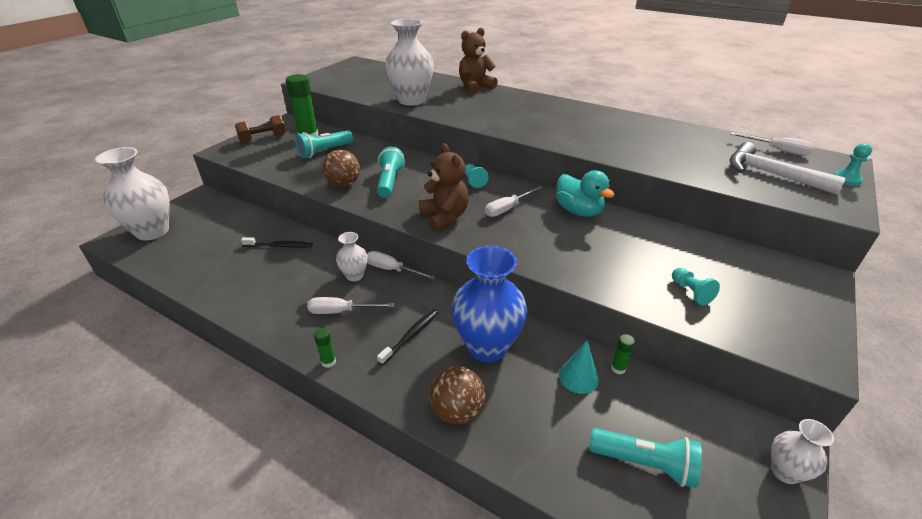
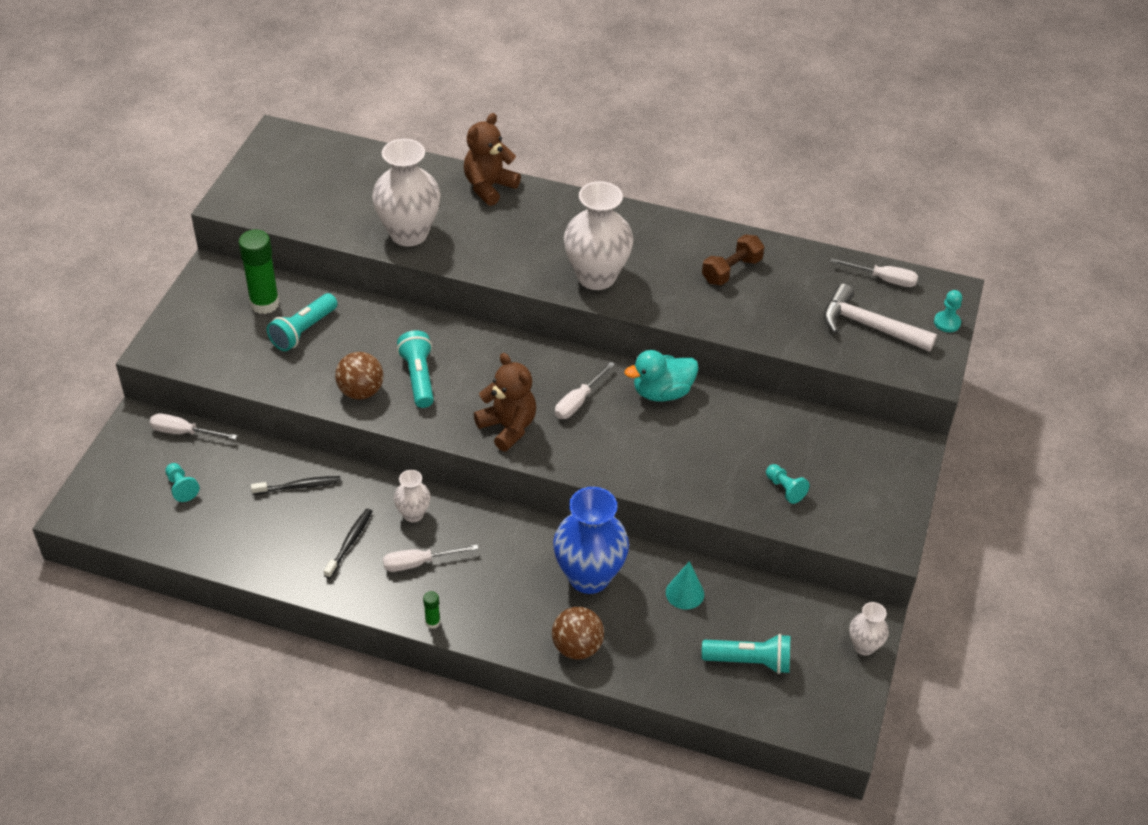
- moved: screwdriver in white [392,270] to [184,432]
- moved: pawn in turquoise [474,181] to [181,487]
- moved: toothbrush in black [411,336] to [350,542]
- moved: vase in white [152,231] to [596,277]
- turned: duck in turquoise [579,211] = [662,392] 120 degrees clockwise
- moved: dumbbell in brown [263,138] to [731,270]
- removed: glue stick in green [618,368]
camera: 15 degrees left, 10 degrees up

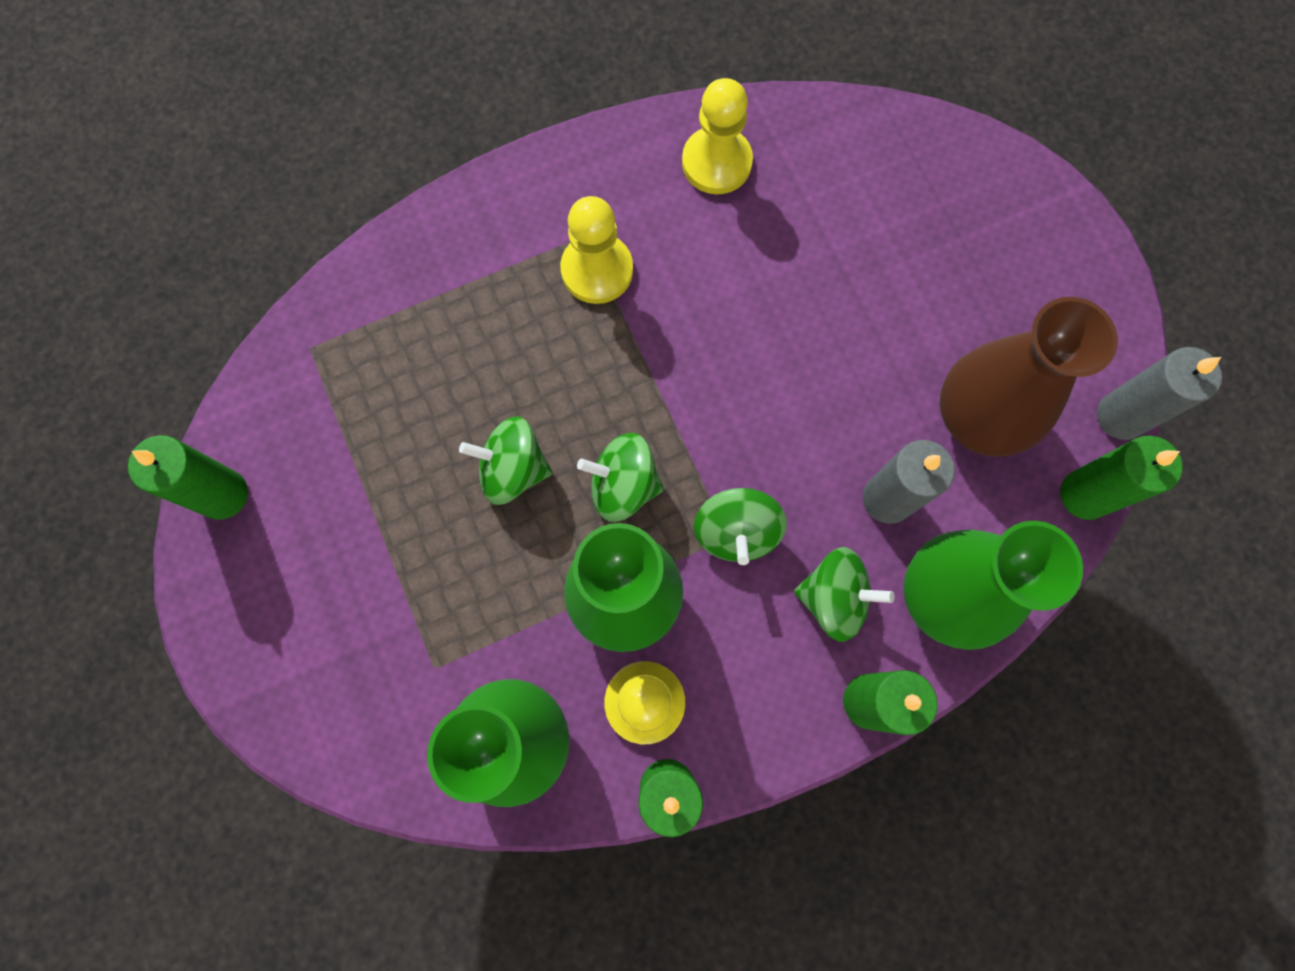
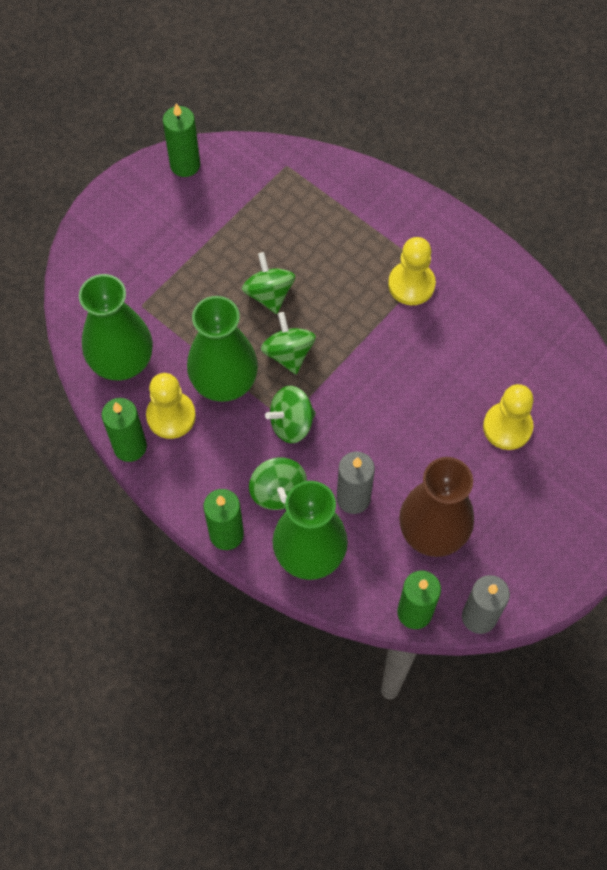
- moved: pawn in yellow [716,162] to [507,427]
camera: 65 degrees right, 10 degrees down

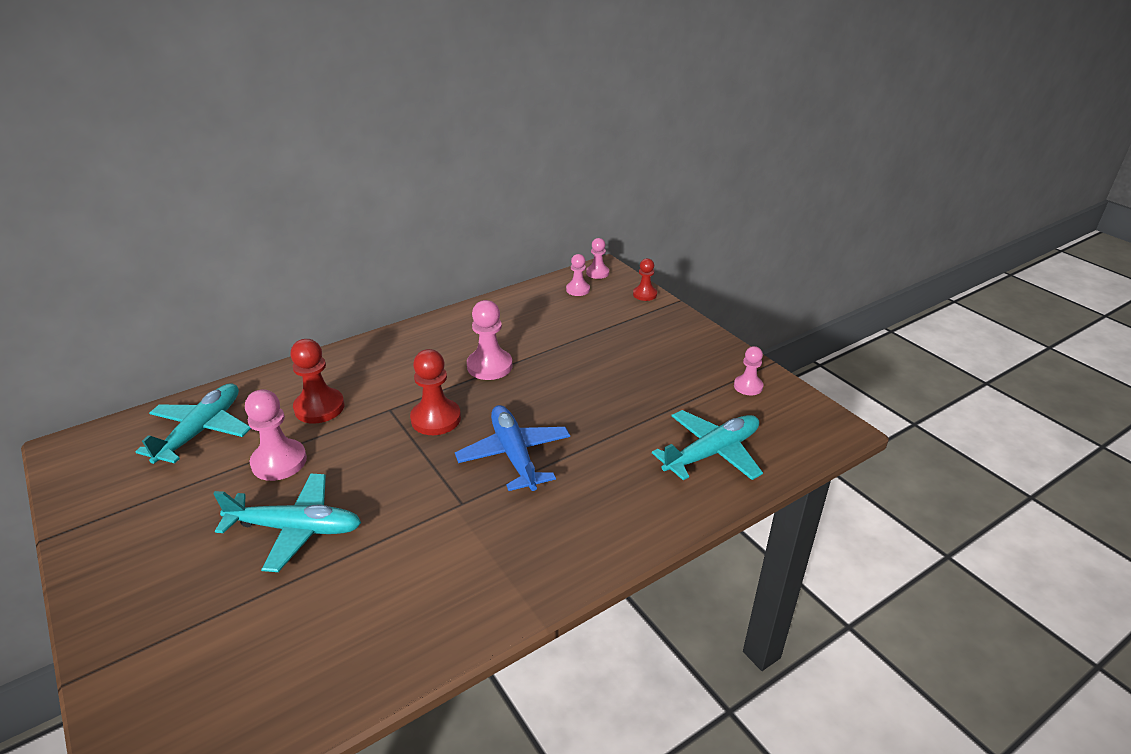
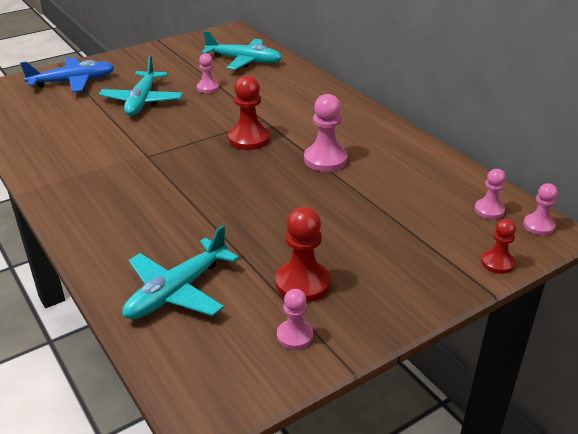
- moved: plane in blue [514,455] to [72,82]
- turned: plane in turquoise [711,453] = [177,291] 75 degrees clockwise
- resized: pawn in pink [279,462] = [208,88] x0.61
- moved: pawn in red [319,407] to [302,283]
camera: 90 degrees right, 0 degrees up

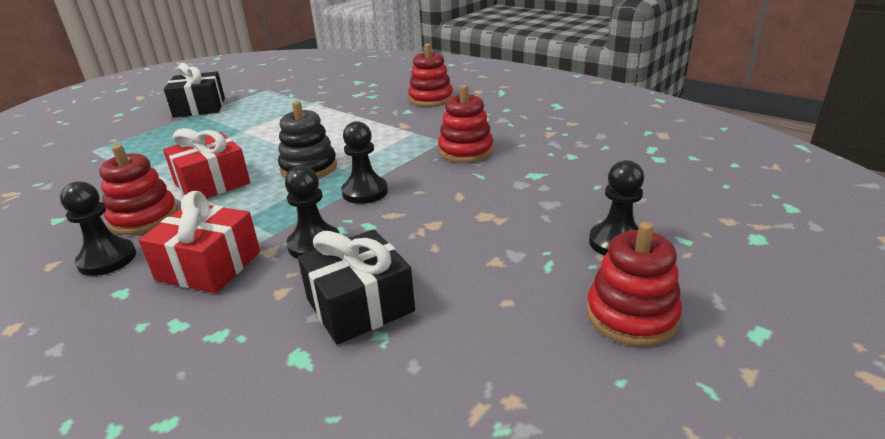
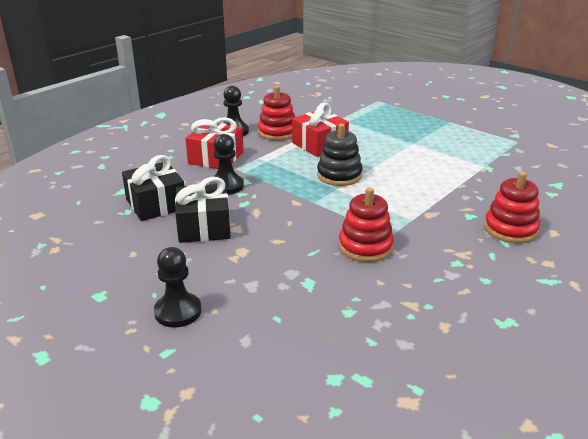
- moved: gift in black [199,108] to [204,227]
- removed: pawn in black [365,192]
- removed: stacking toy in red [631,315]
camera: 90 degrees right, 0 degrees up

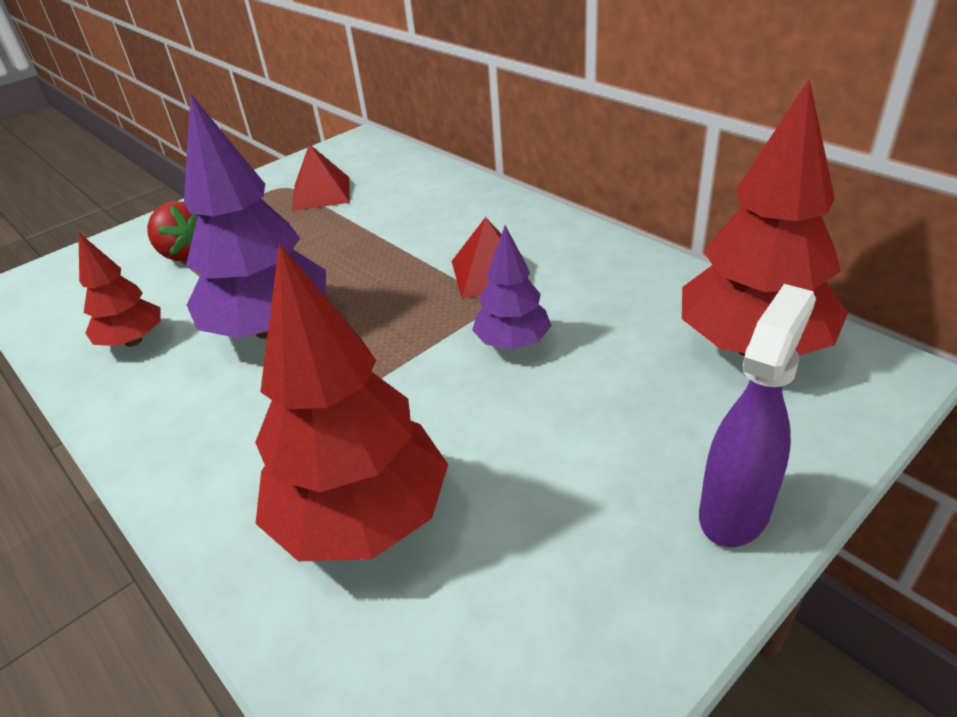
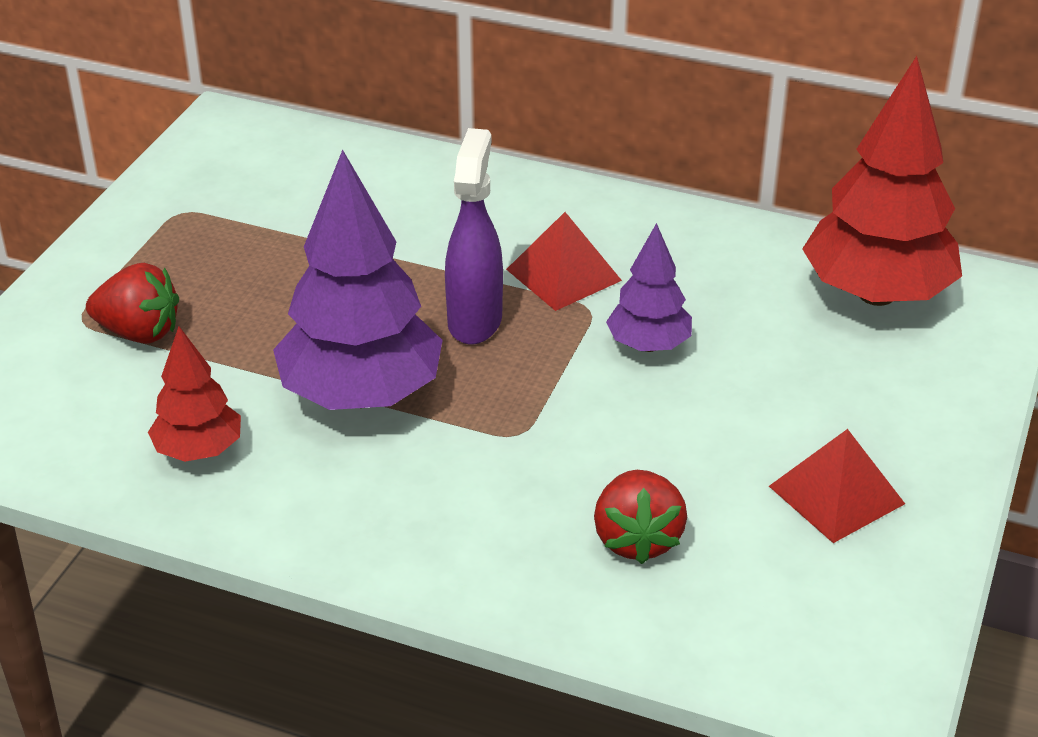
- moved: spray bottle in purple [735,511] to [475,321]
- replaced: tree in red [362,519] to strawberry in red [637,539]
- moved: pyramid in red [321,193] to [836,495]
camera: 30 degrees left, 0 degrees up

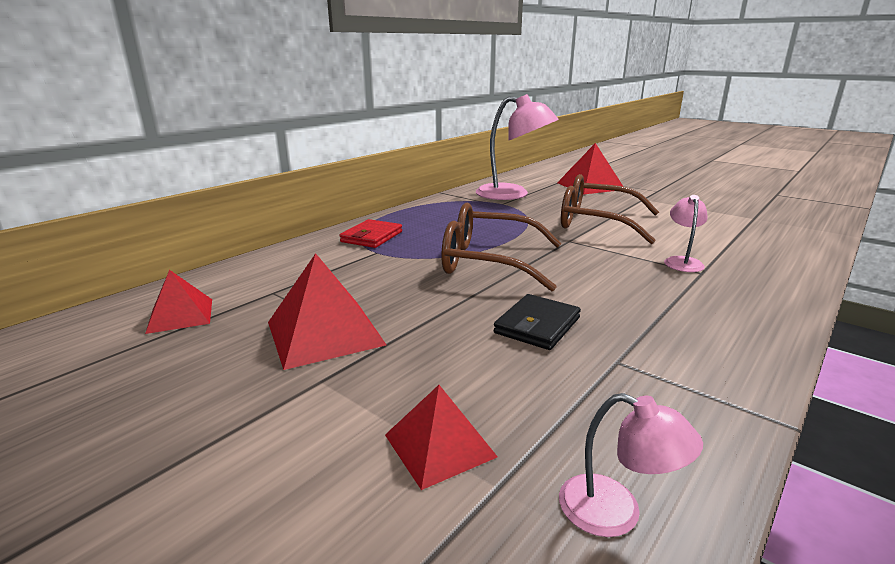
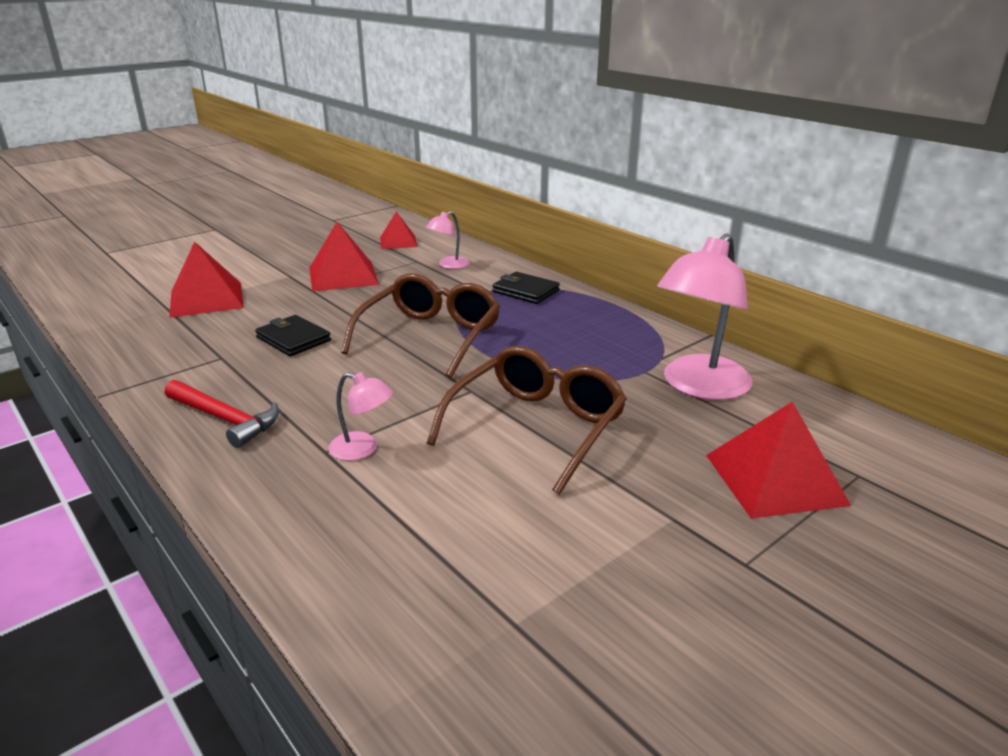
- added: hammer in red [225,419]
- resized: pyramid in red [439,445] = [206,299] x1.61
- moved: lamp in pink [616,512] to [449,265]
- recoloured: wallet in red [371,237] to wallet in black [525,291]
camera: 100 degrees right, 5 degrees up

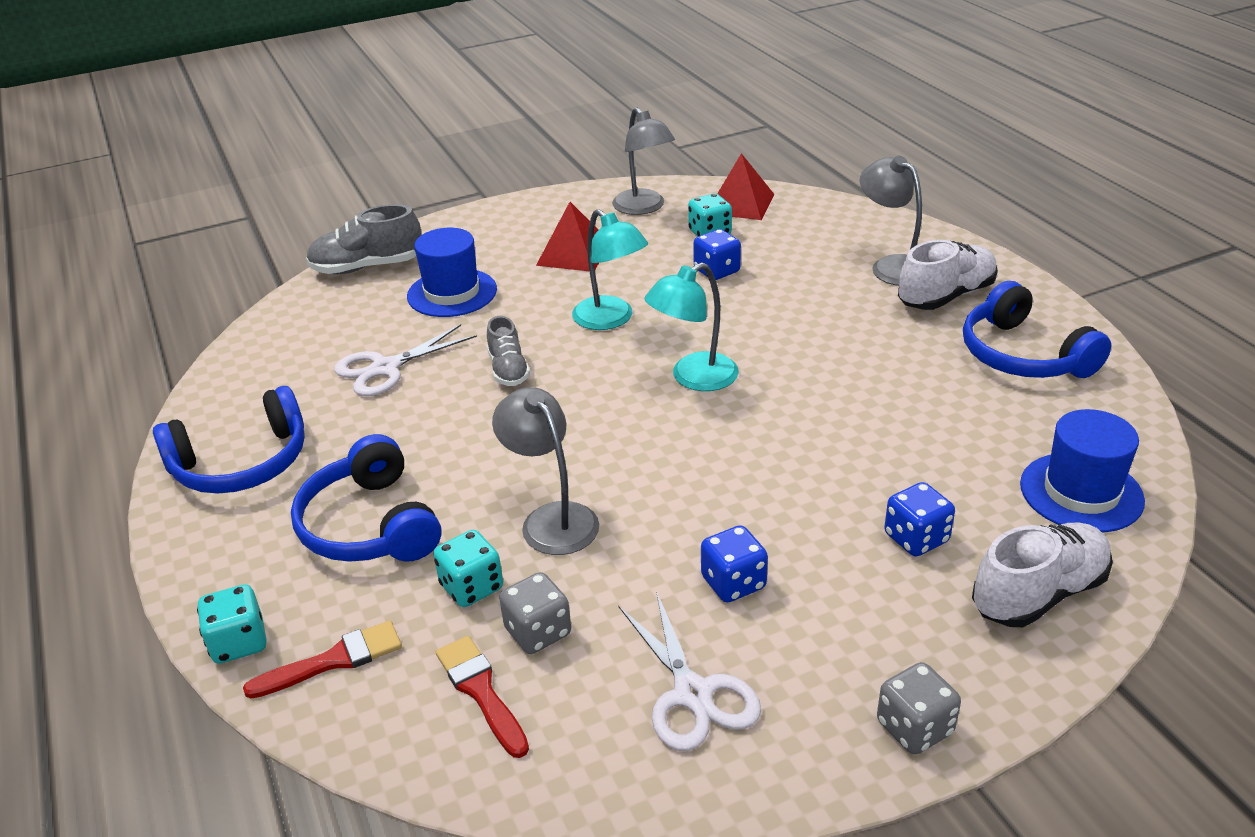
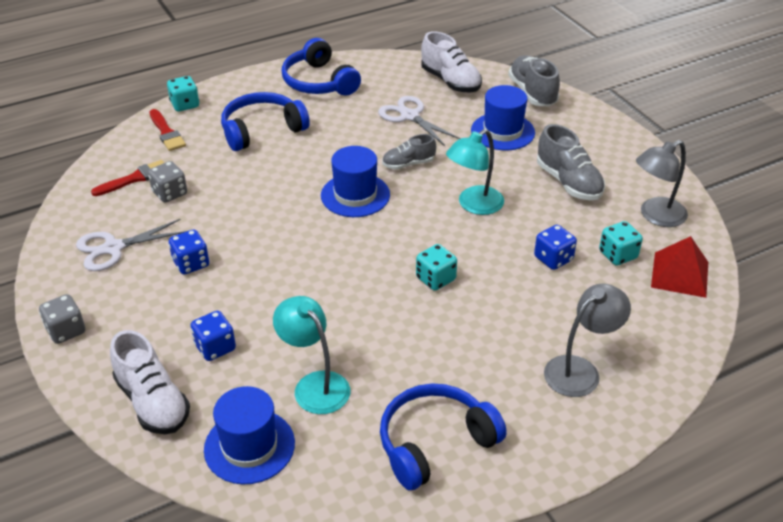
- moved: lamp in turquoise [693,378] to [315,385]
- added: hat in blue [355,195]
- moved: dice in turquoise [471,587] to [435,279]
- moved: shoe in white [945,296] to [450,81]
- replaced: pyramid in red [574,253] to shoe in grey [568,182]
- removed: lamp in grey [551,519]
camera: 85 degrees right, 5 degrees up

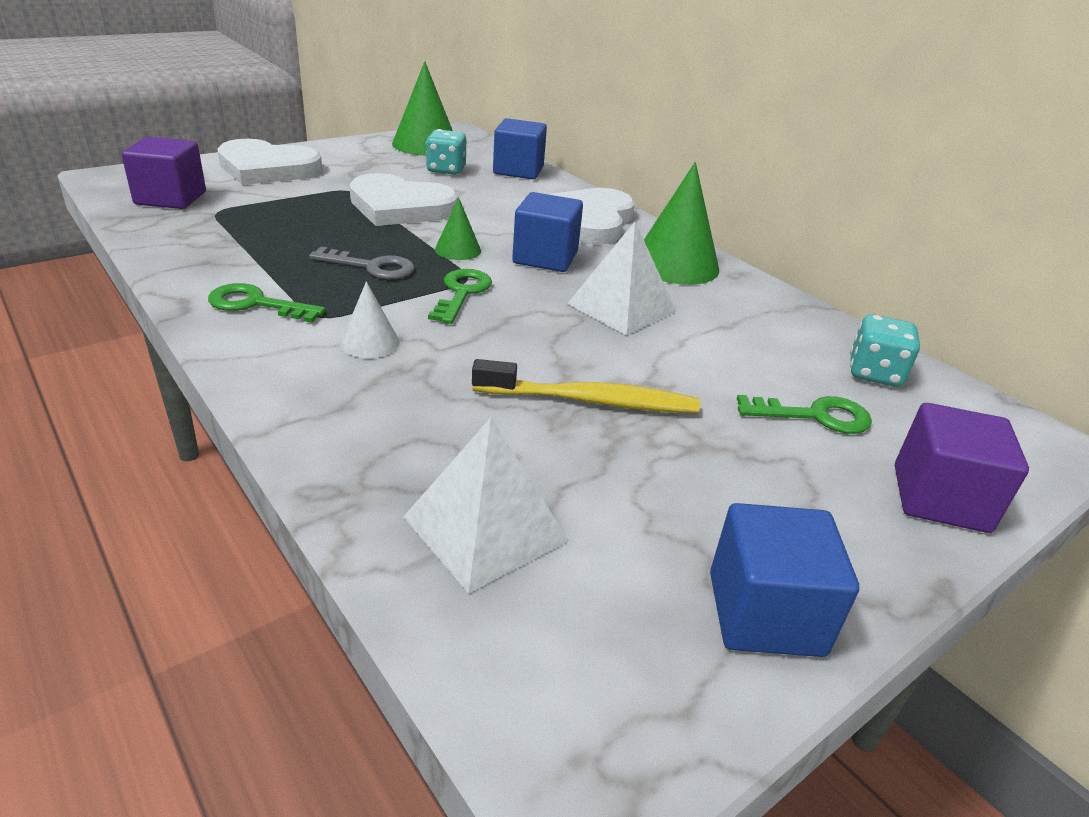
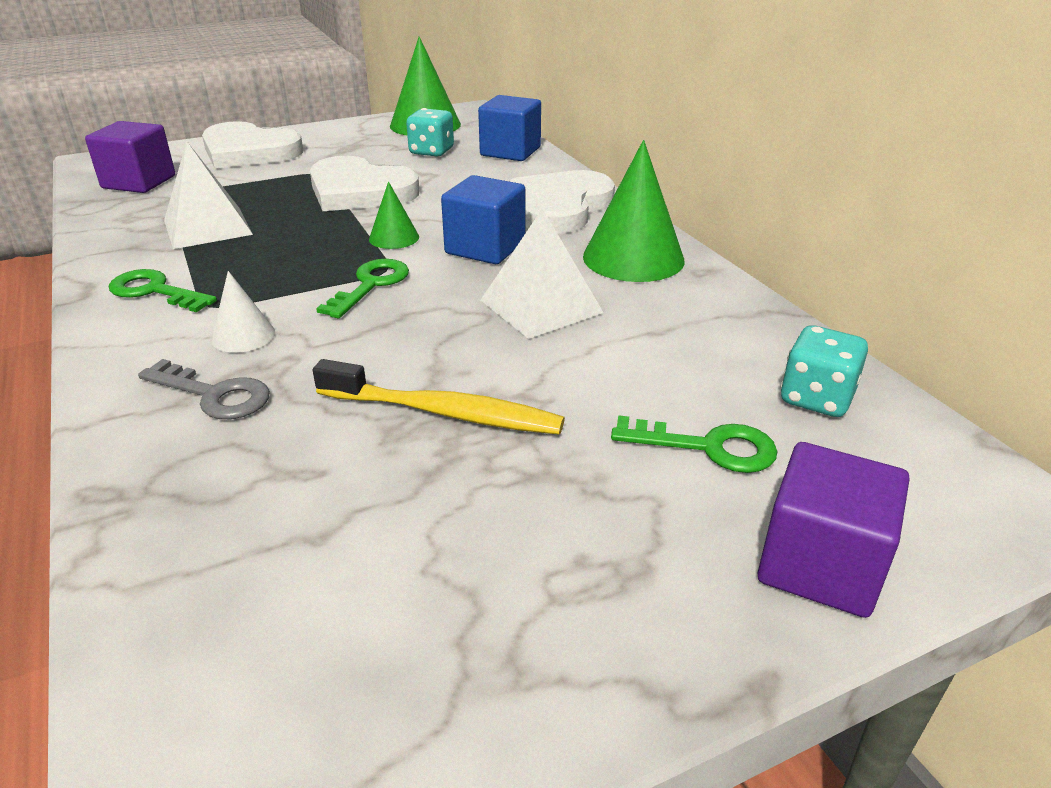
- moved: key in grey [372,267] to [215,395]
- moved: pyramid in white [485,528] to [207,227]
- removed: cube in blue [765,613]
camera: 15 degrees right, 0 degrees up

